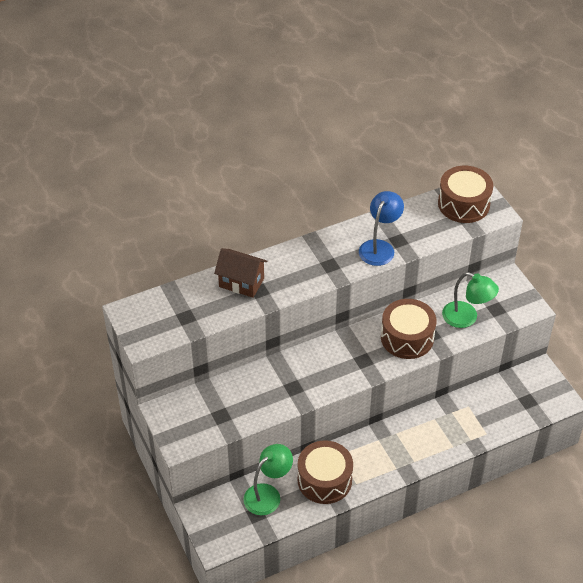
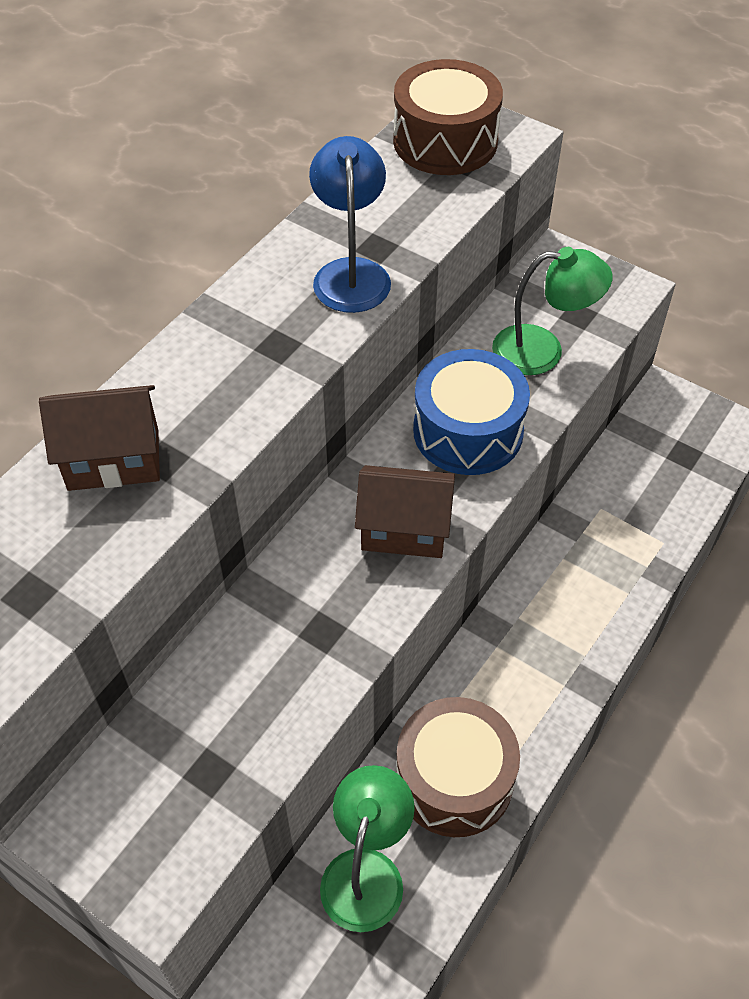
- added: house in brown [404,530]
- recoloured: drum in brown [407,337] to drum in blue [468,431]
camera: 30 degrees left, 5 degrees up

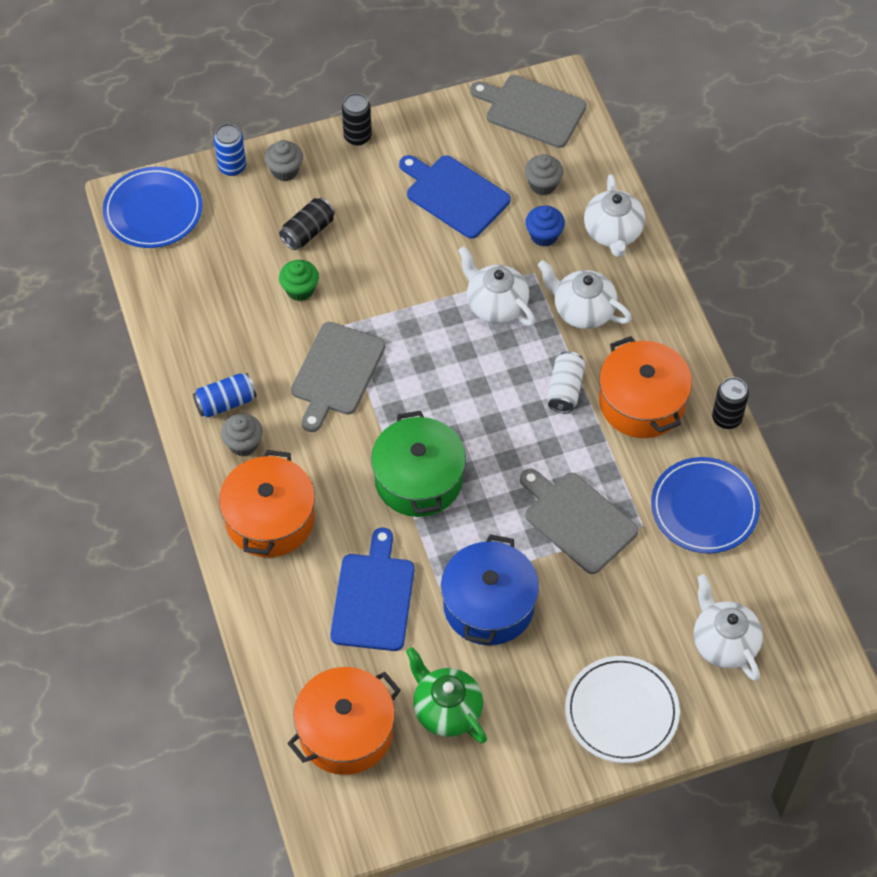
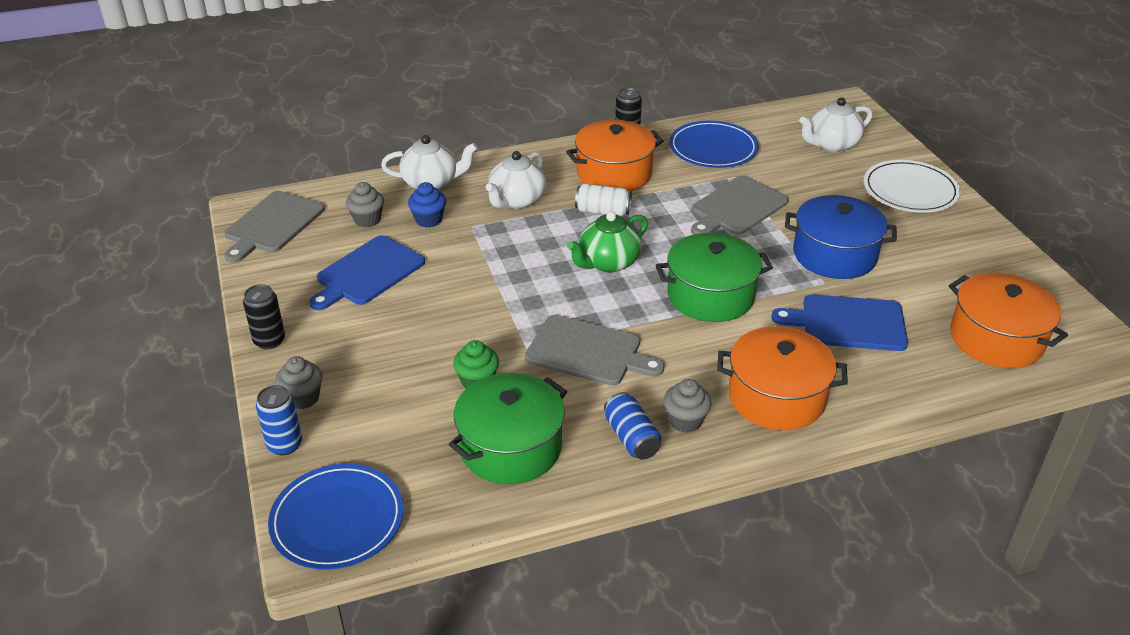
- added: pot in green [510,447]
- moved: teapot in green [446,710] to [608,262]
- removed: can in black [308,231]
- removed: teapot in white [496,305]
camera: 90 degrees left, 20 degrees down

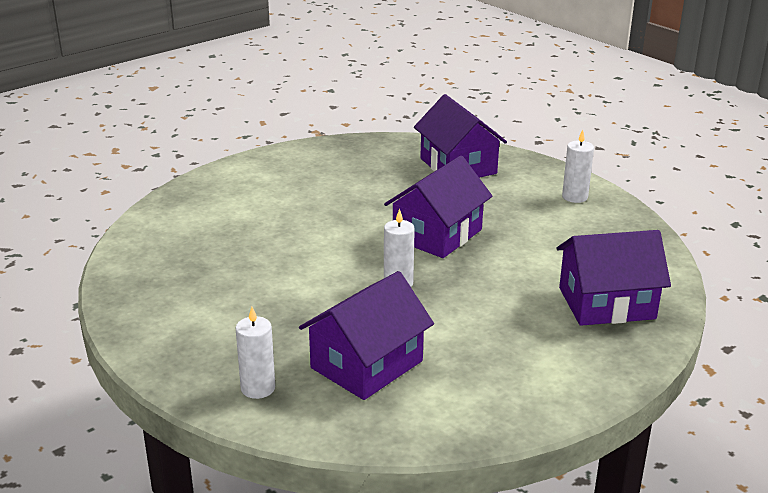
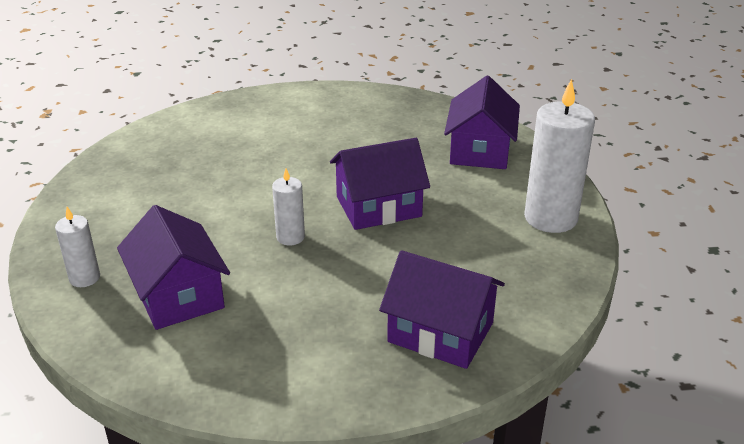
- turned: house in purple [367,364] = [178,295] 75 degrees clockwise
- resized: candle in white [574,197] = [550,218] x1.92
camera: 35 degrees right, 5 degrees up

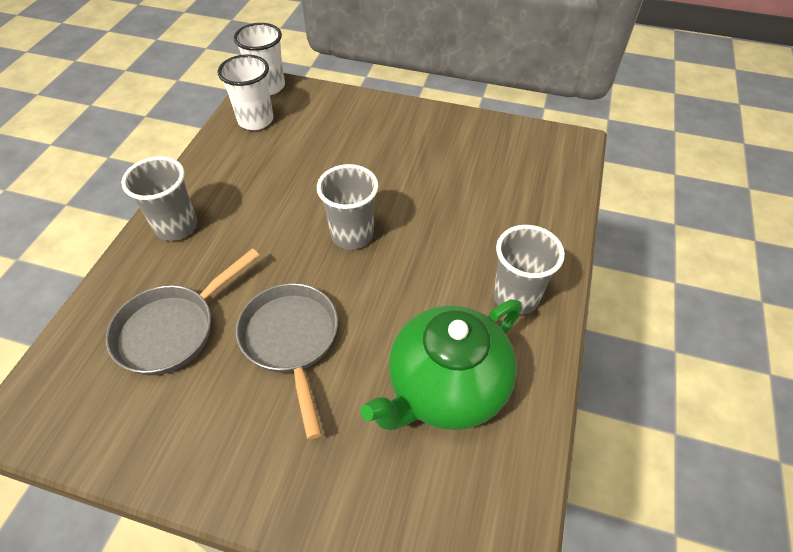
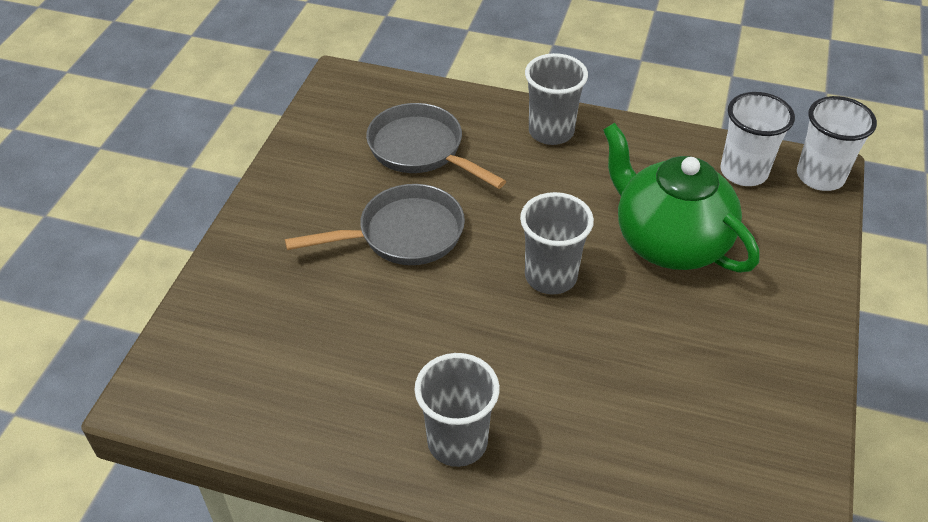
- moved: teapot in green [445,388] to [669,242]
camera: 90 degrees right, 5 degrees down

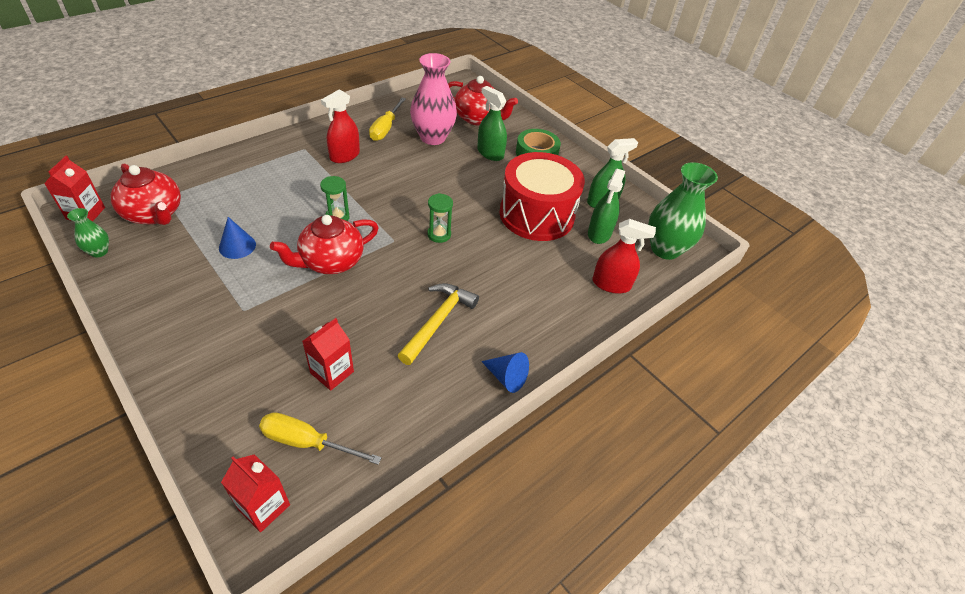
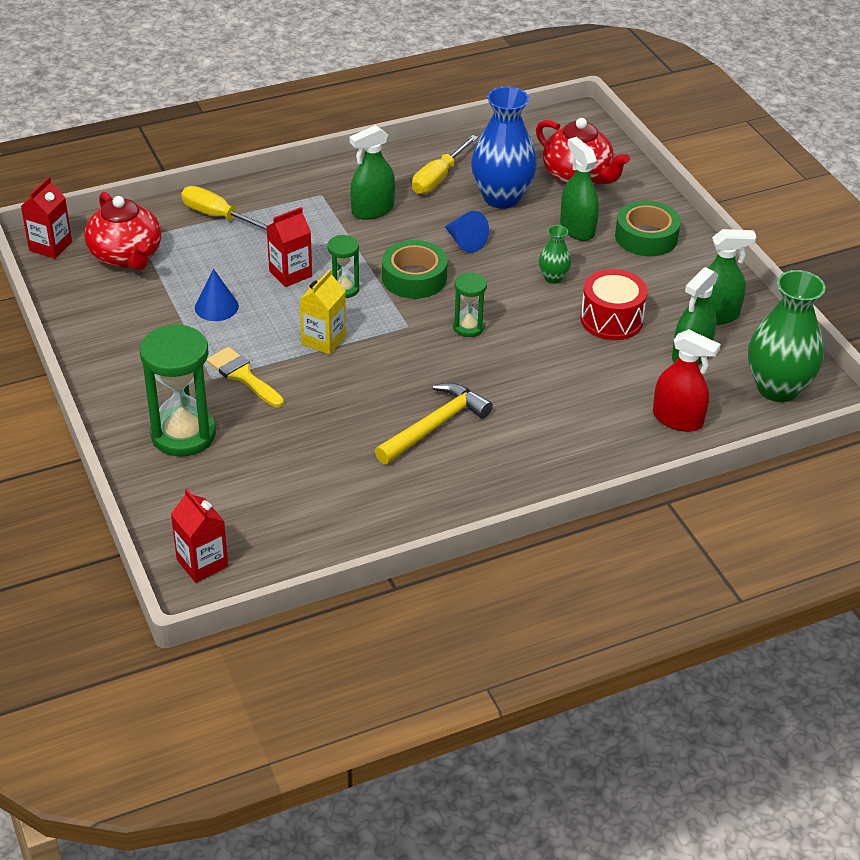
- added: hourglass in green [183,434]
- moved: screwdriver in yellow [307,442] to [218,217]
- added: brush in yellow [243,376]
- moved: carton in red [332,372] to [290,273]
- replaced: teapot in red [331,261] to carton in yellow [323,340]
- recoloured: spray bottle in red [344,156] to spray bottle in green [372,210]
- added: tape in green [414,278]
- moved: cone in blue [506,377] to [465,242]
- recoloured: vase in pink [433,137] to vase in blue [501,198]
- moved: vase in green [99,252] to [553,278]
- resized: drum in red [537,215] = [611,320] x0.59
camera: 20 degrees right, 5 degrees down

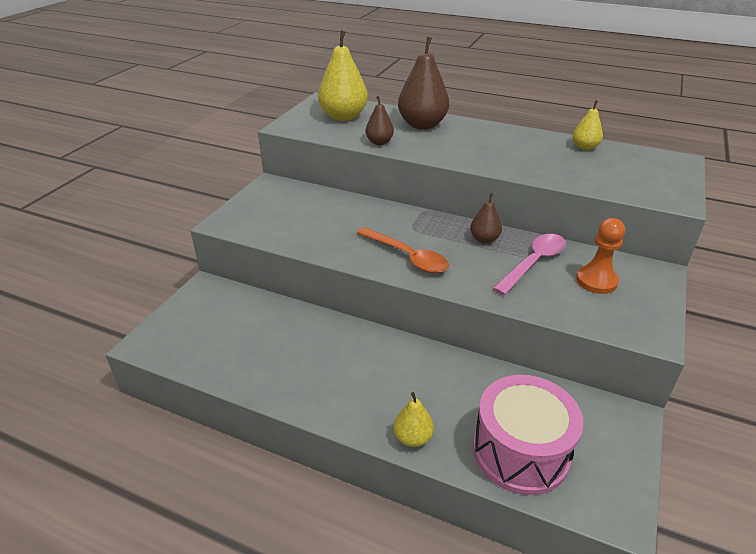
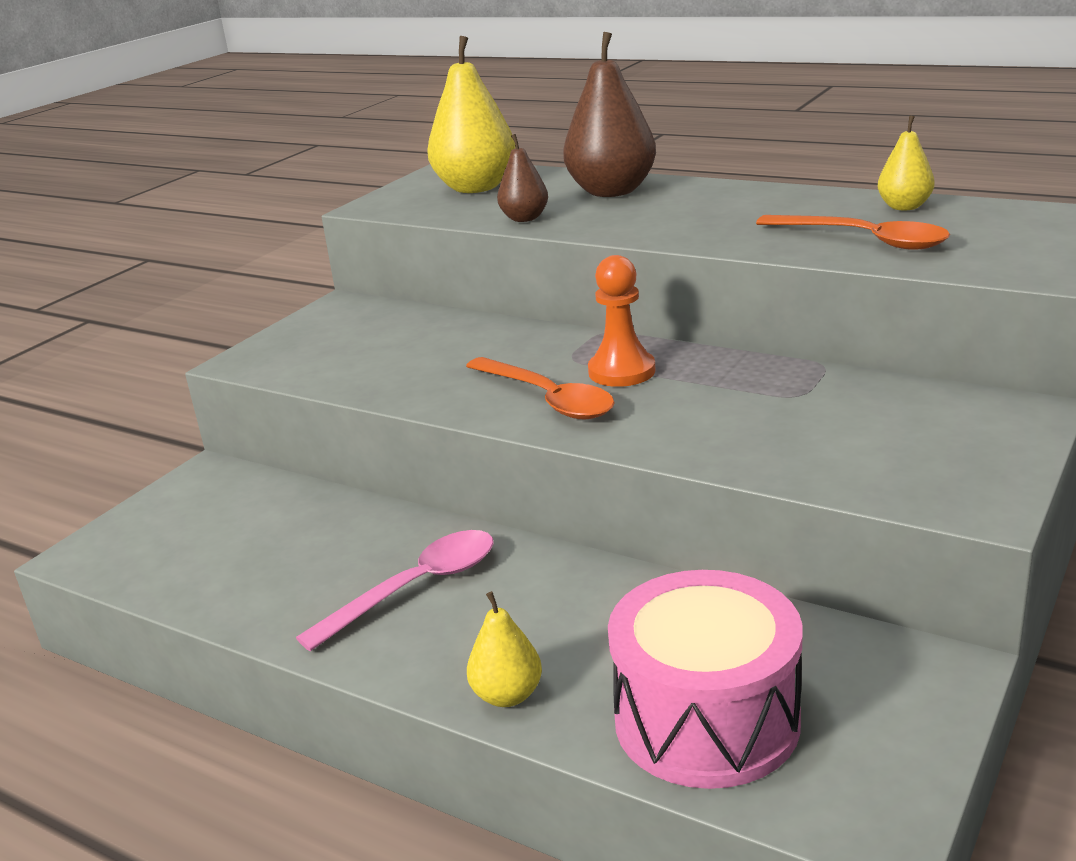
- moved: spoon in pink [534,263] to [416,588]
- moved: pawn in orange [596,281] to [621,371]
- added: spoon in orange [864,240]
- removed: pear in brown [484,239]
camera: 10 degrees right, 10 degrees down

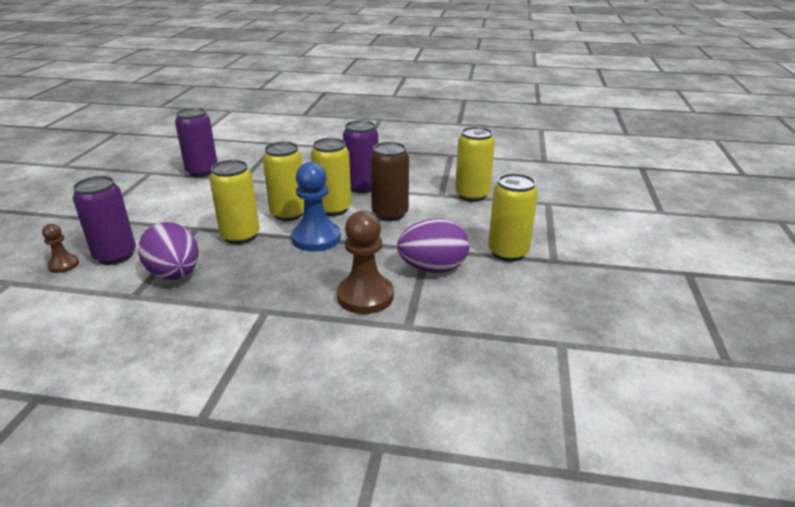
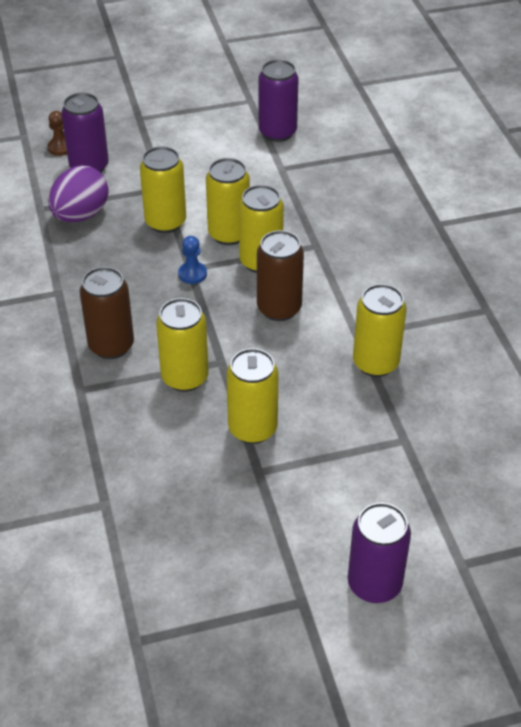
- replaced: pawn in brown [365,296] to can in brown [111,345]
- replaced: egg in purple [433,268] to can in yellow [185,377]
- resized: pawn in blue [316,238] = [192,274] x0.53
- moved: can in purple [362,187] to [374,584]
camera: 65 degrees right, 15 degrees up

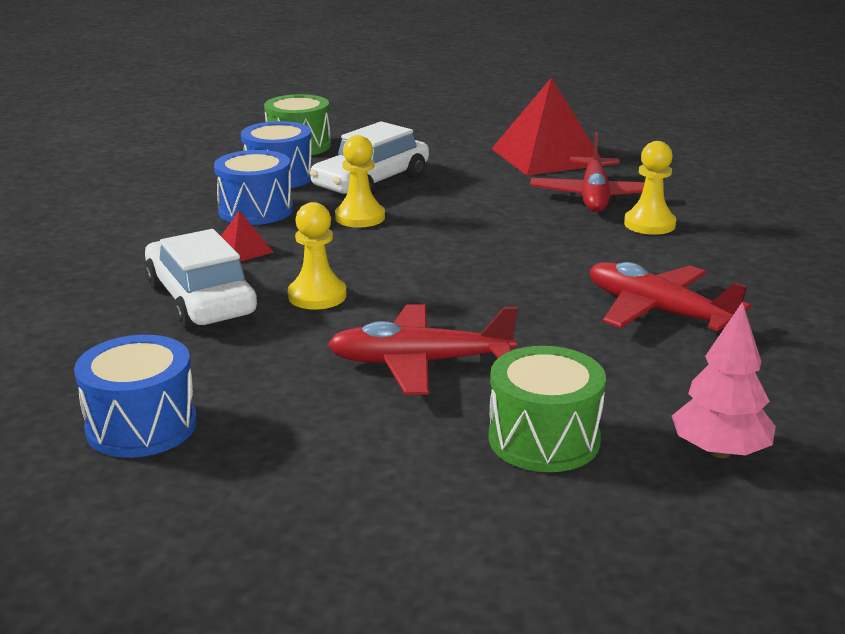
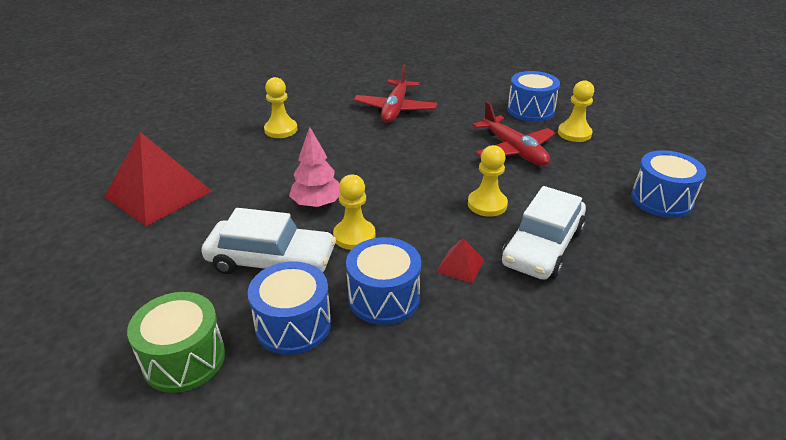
- moved: tree in pink [719,451] to [317,204]
- recoloured: drum in green [544,439] to drum in blue [530,110]
- added: pawn in yellow [574,133]
- removed: plane in red [594,197]
camera: 120 degrees left, 10 degrees up

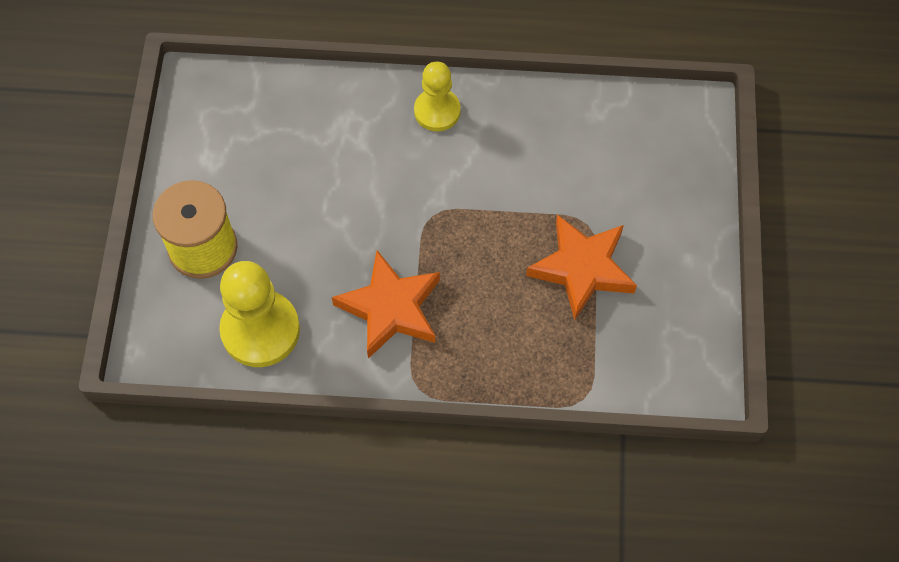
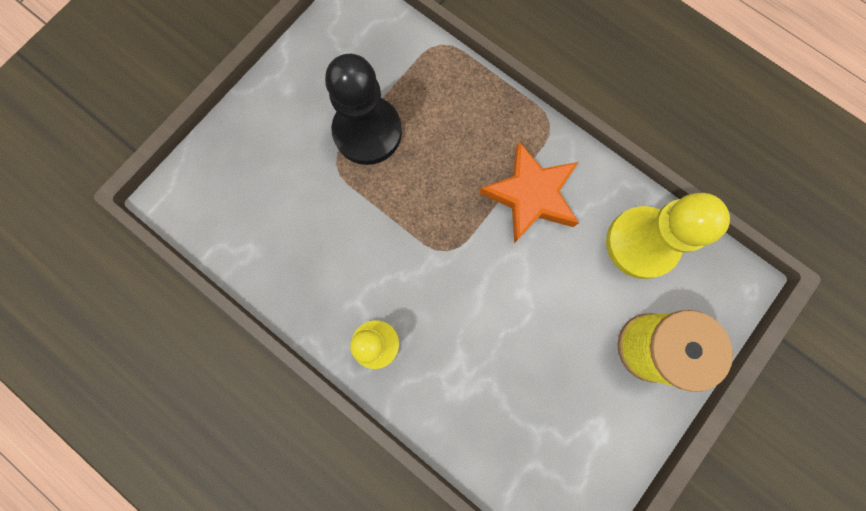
- replaced: star in orange [582,268] to pawn in black [367,132]
camera: 145 degrees left, 15 degrees up

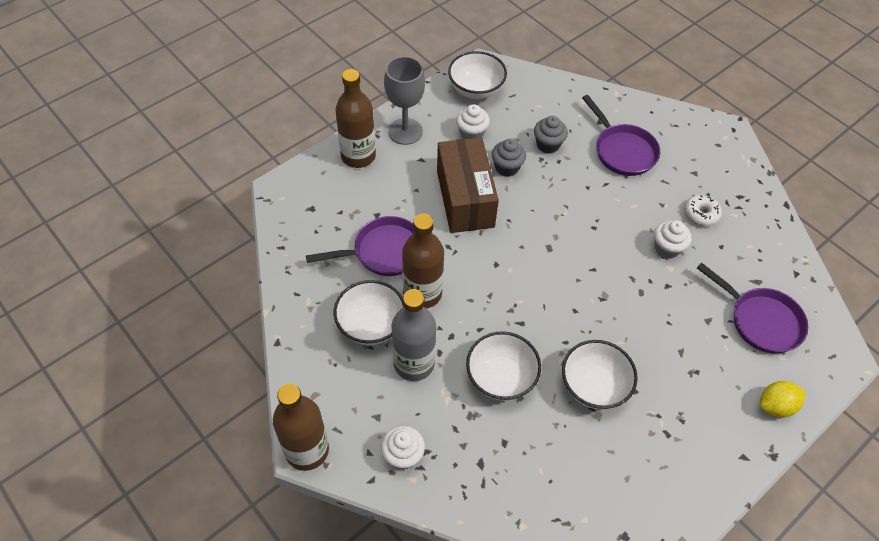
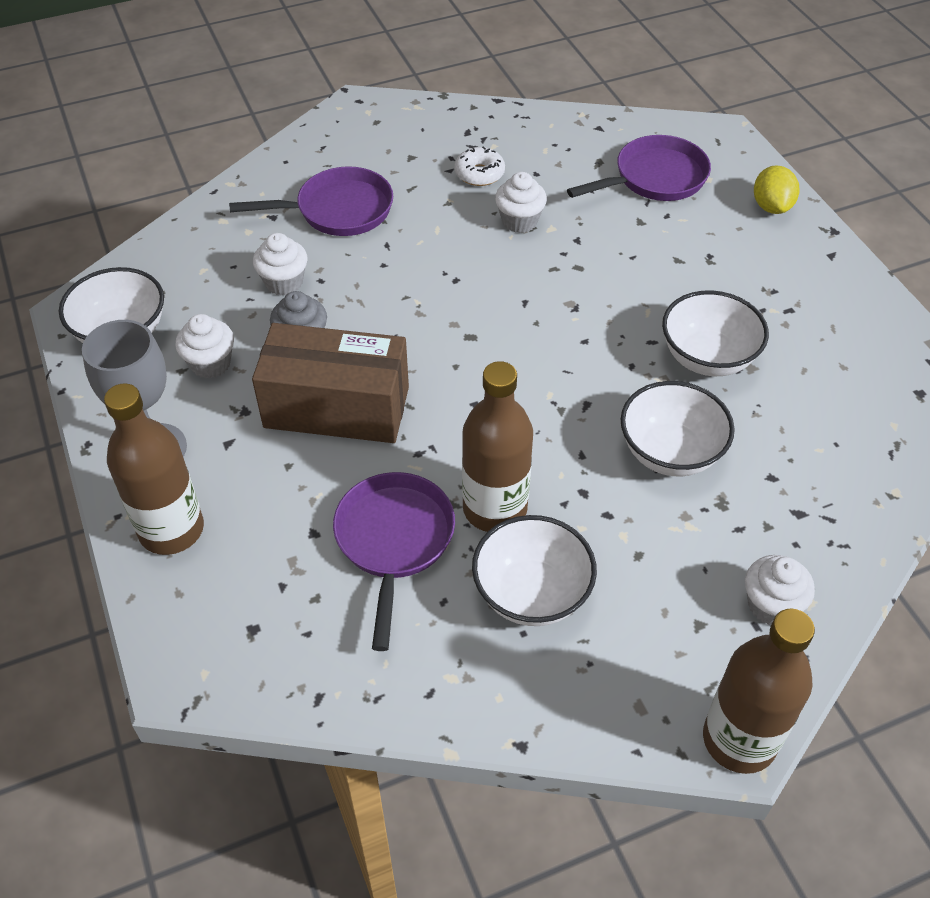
- recoloured: cupcake in grey [548,145] to cupcake in white [284,282]
- removed: bottle in grey [414,363]
camera: 70 degrees left, 5 degrees down

